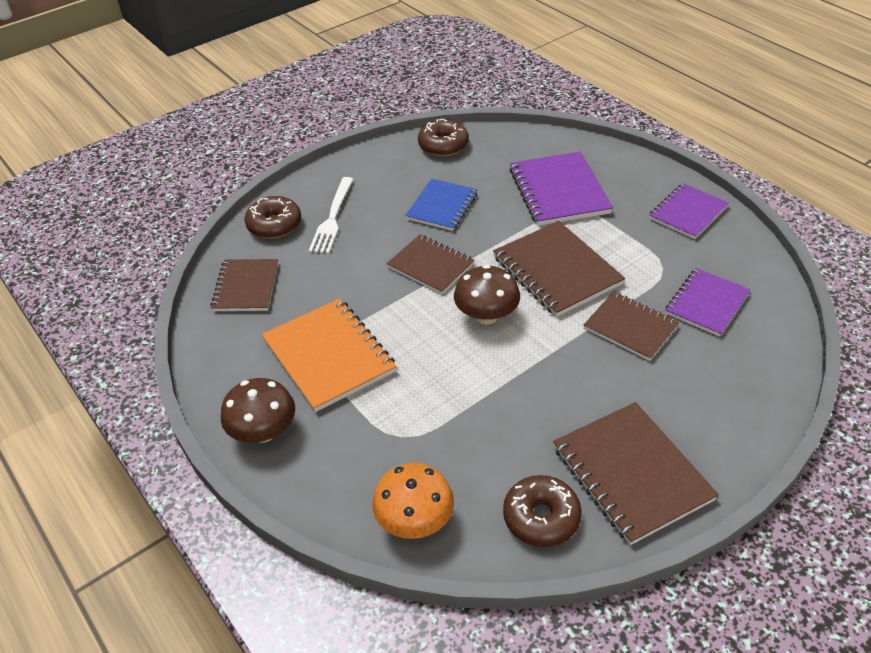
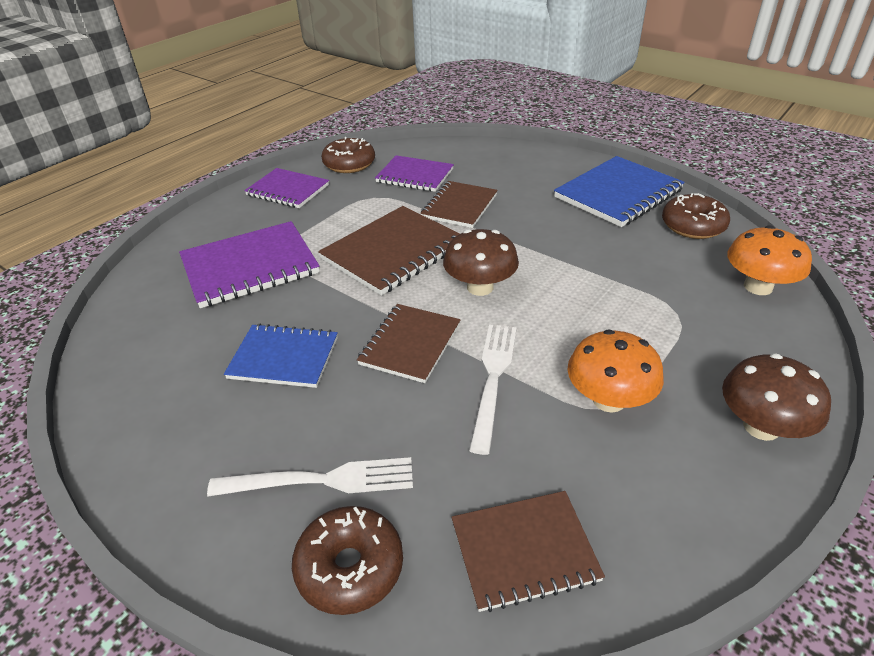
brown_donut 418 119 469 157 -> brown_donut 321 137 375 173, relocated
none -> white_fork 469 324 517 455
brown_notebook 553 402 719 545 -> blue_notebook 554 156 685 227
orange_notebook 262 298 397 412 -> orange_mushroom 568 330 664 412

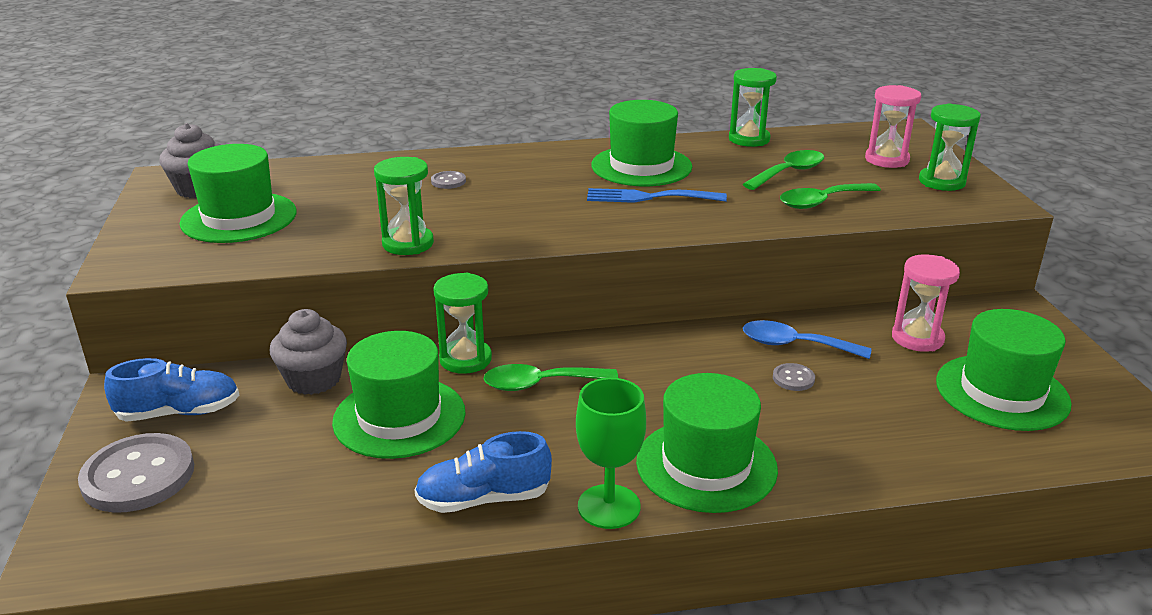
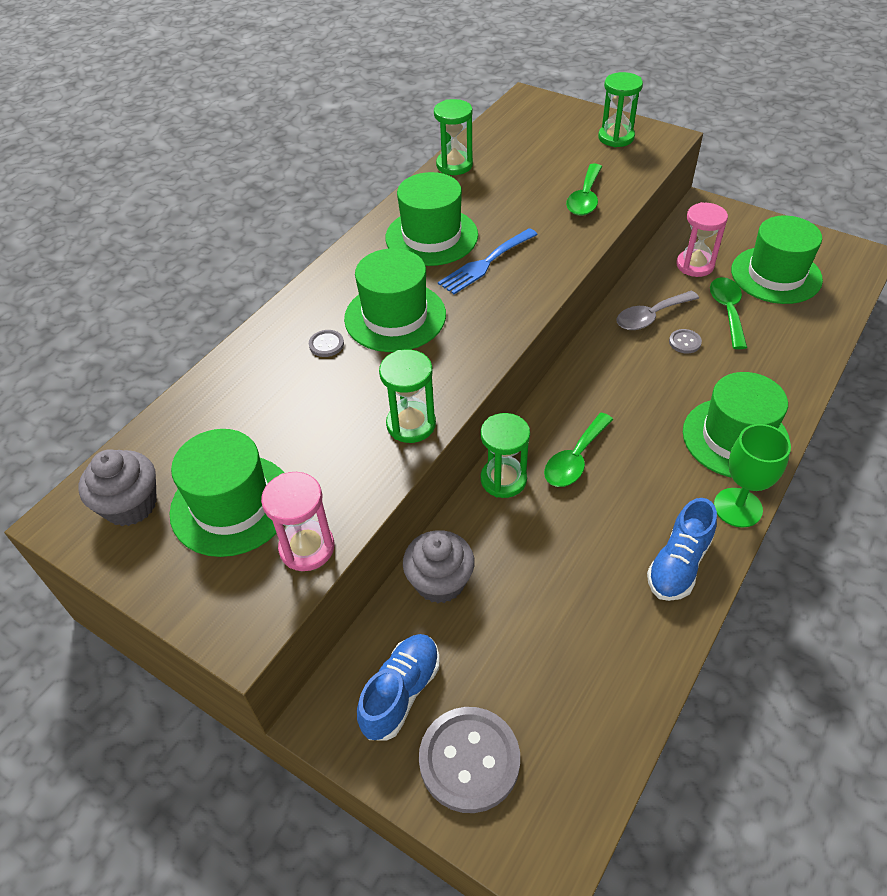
pink_hourglass 865 85 921 168 -> pink_hourglass 261 472 334 571, relocated
green_hat 332 331 466 459 -> green_hat 344 248 446 352, relocated
blue_spoon 743 320 871 359 -> grey_spoon 617 290 699 330
green_spoon 743 150 824 190 -> green_spoon 710 277 747 349, relocated

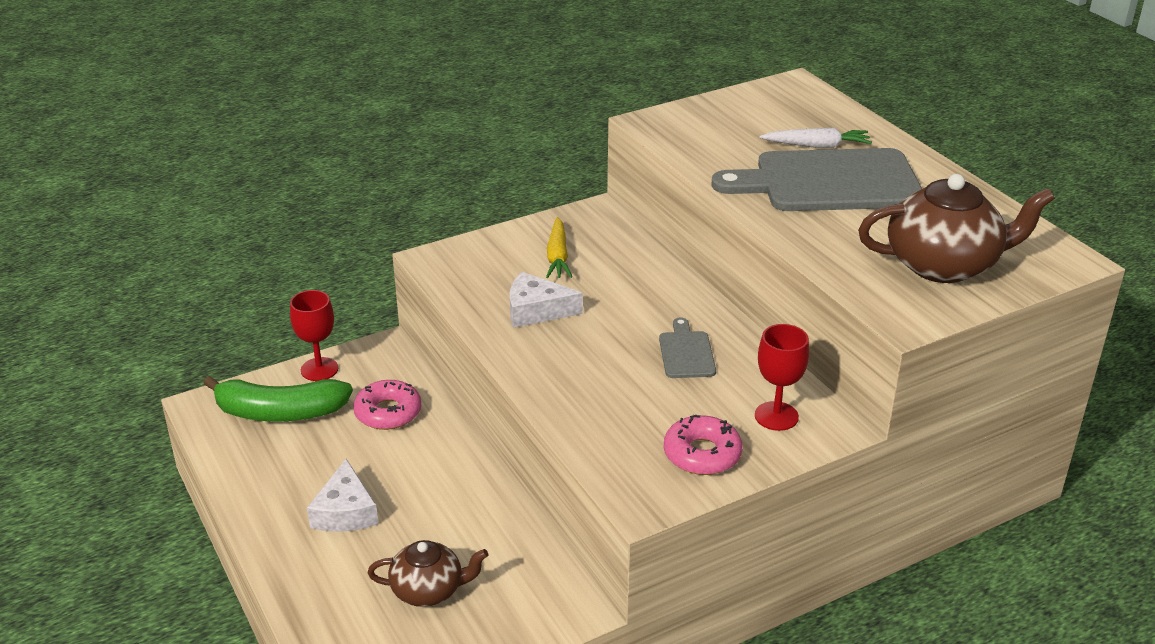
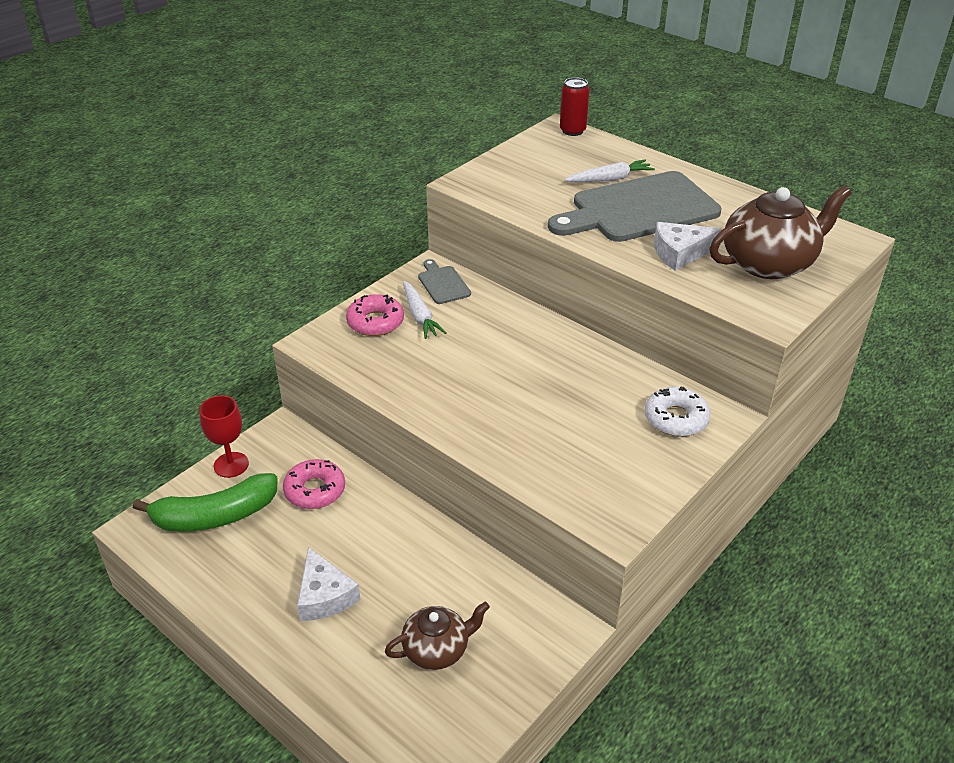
pink_donut 664 415 742 475 -> pink_donut 346 294 404 336, relocated
yellow_carrot 546 217 573 278 -> white_carrot 403 281 447 339
grey_cutting_board 659 317 716 378 -> grey_cutting_board 418 259 471 304, relocated
none -> red_can 560 77 589 136
red_goblet 755 324 809 431 -> white_donut 645 386 711 437
white_cheese 510 272 583 328 -> white_cheese 654 222 722 271, relocated

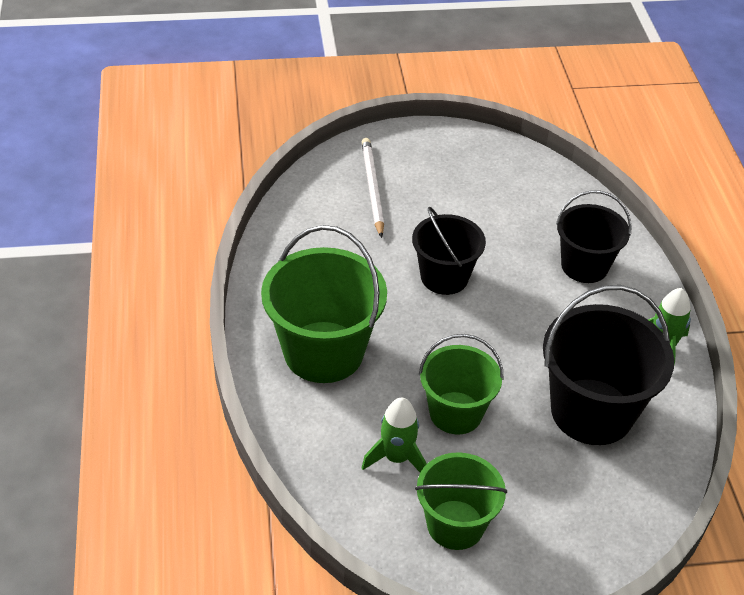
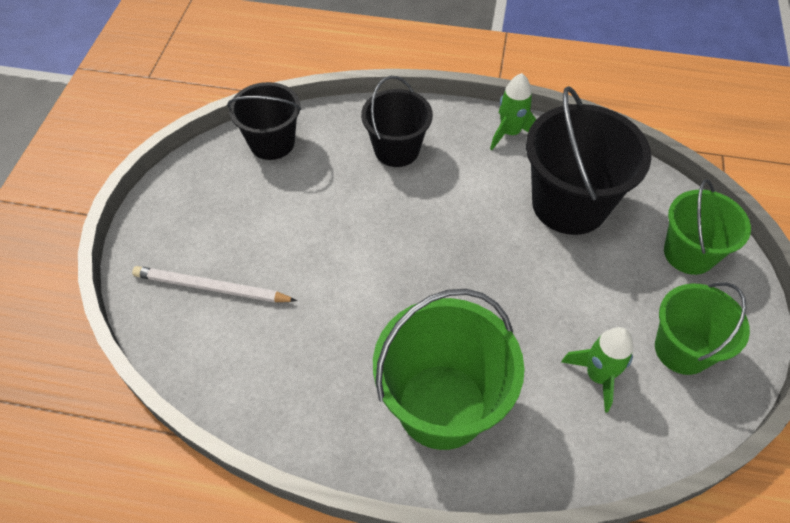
black_bucket 412 207 486 295 -> black_bucket 227 82 302 160, relocated
green_bucket 419 334 504 434 -> green_bucket 664 179 751 275, relocated

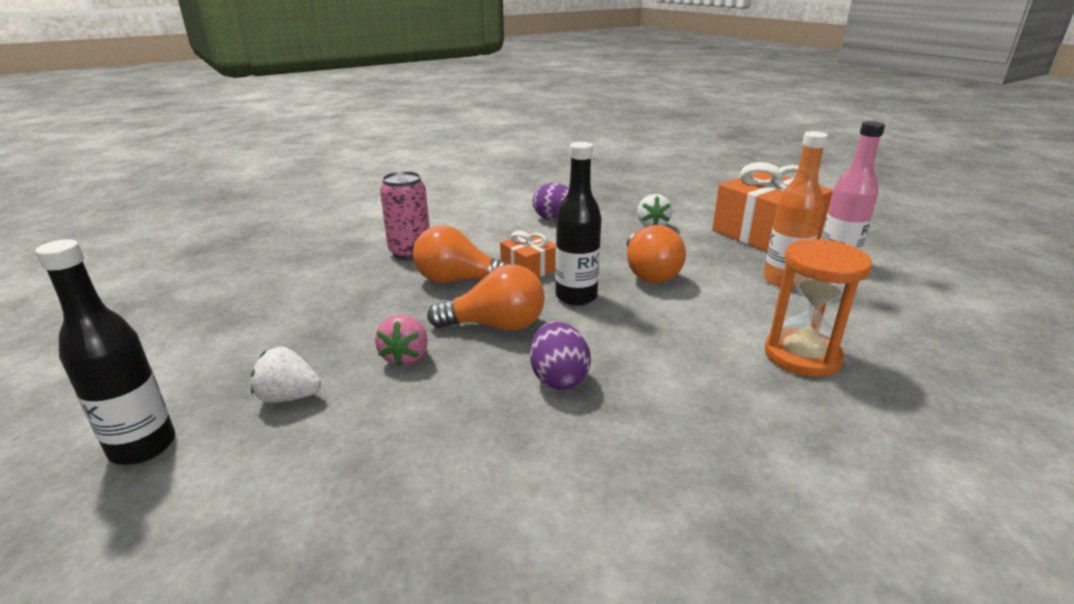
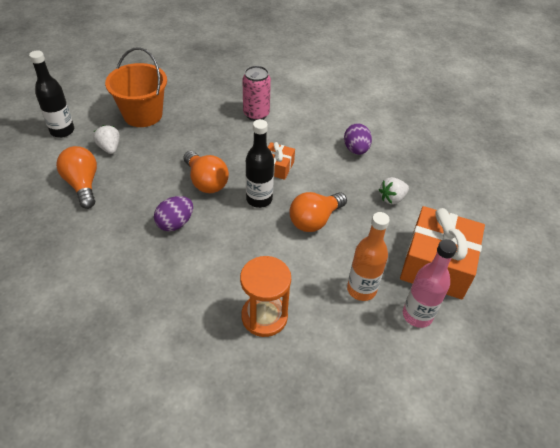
orange_light_bulb 413 225 511 283 -> orange_light_bulb 56 146 97 209, relocated
none -> orange_bucket 105 47 167 127
pink_strawberry 375 315 428 367 -> none

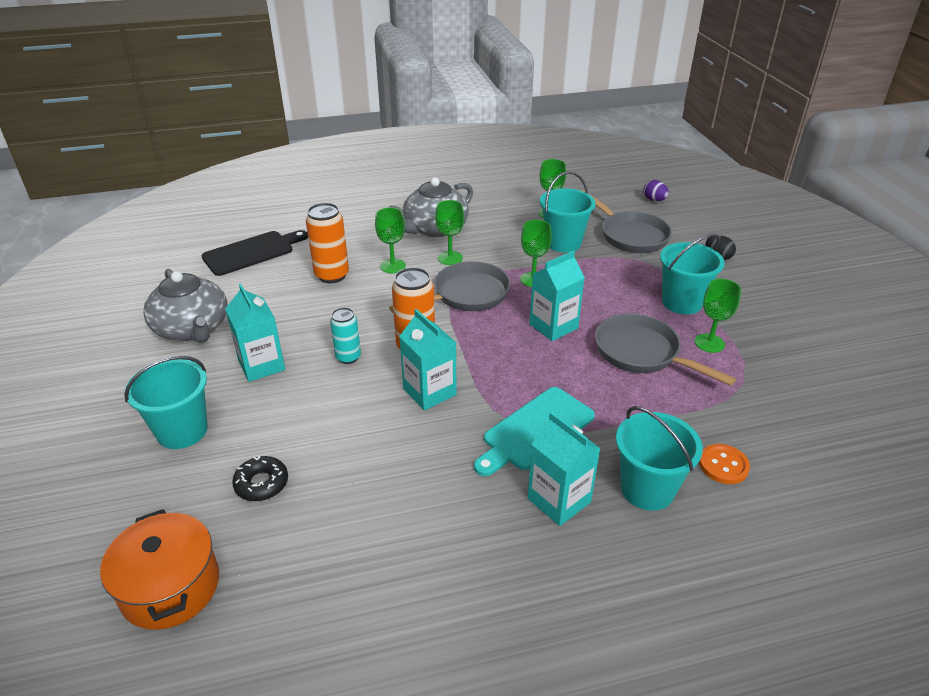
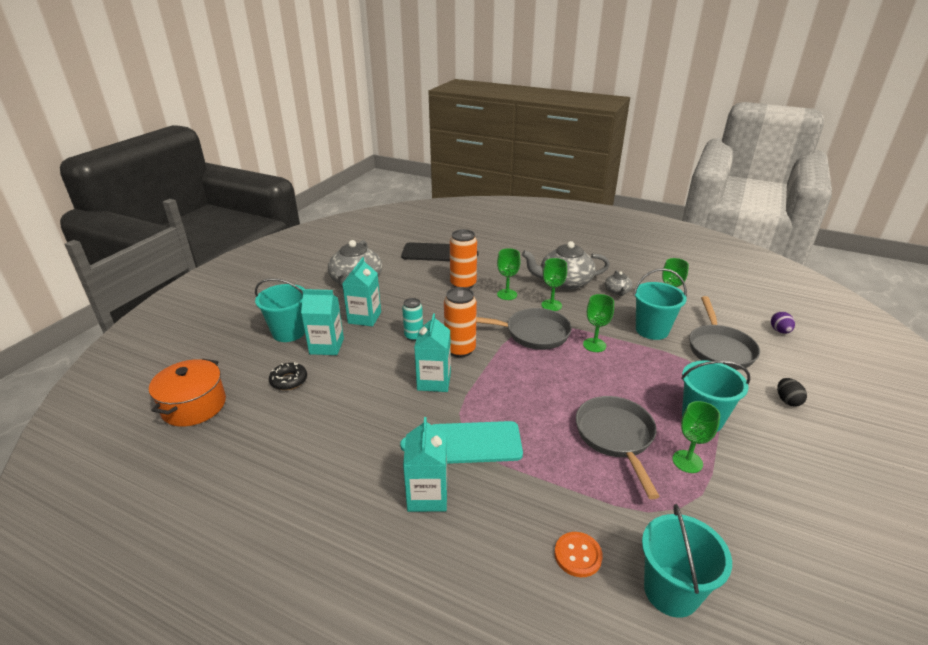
turquoise_carton 529 250 585 341 -> turquoise_carton 301 289 344 355, relocated
none -> grey_teapot 605 270 633 296
turquoise_bucket 616 406 703 511 -> turquoise_bucket 642 504 732 618, relocated

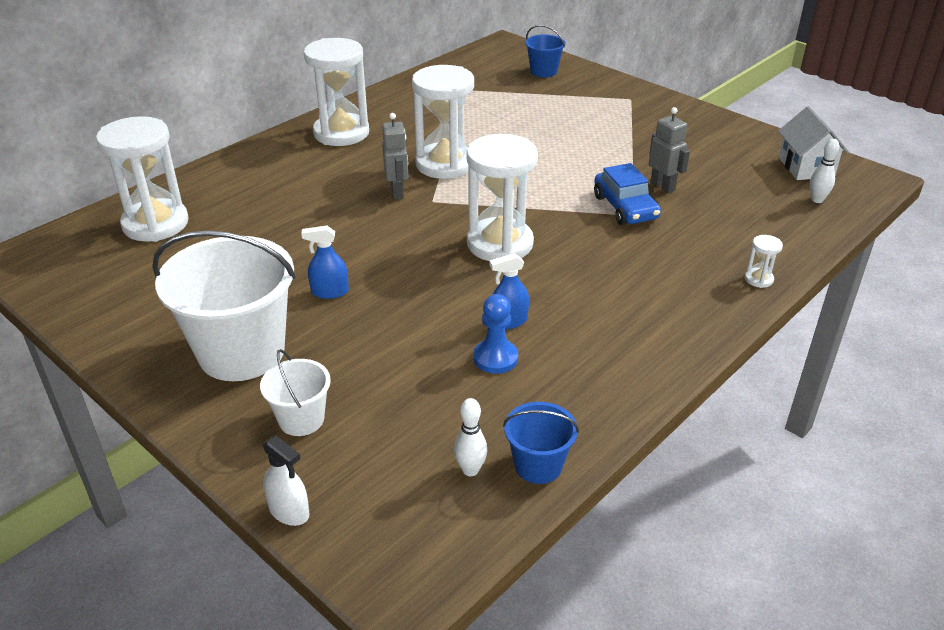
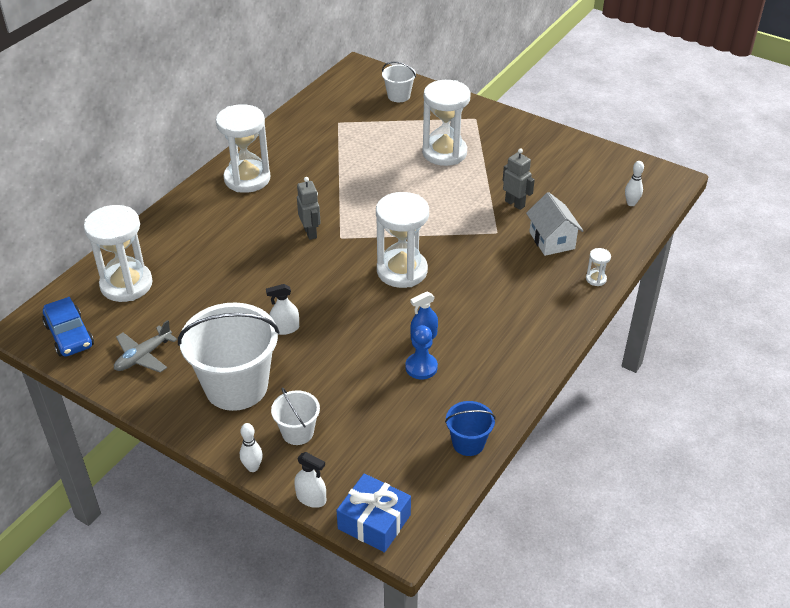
blue_car 594 163 661 225 -> blue_car 42 297 94 357, relocated
none -> grey_plane 114 320 177 373
white_bowling_pin 454 398 487 476 -> white_bowling_pin 240 423 263 472, relocated
blue_spray_bottle 301 226 349 299 -> white_spray_bottle 266 284 299 335
none -> blue_gift 336 473 411 553
blue_bucket 525 25 566 77 -> white_bucket 382 62 416 102
white_hourglass 412 65 474 179 -> white_hourglass 422 80 471 166, relocated
white_house 778 106 849 180 -> white_house 526 192 583 256, relocated

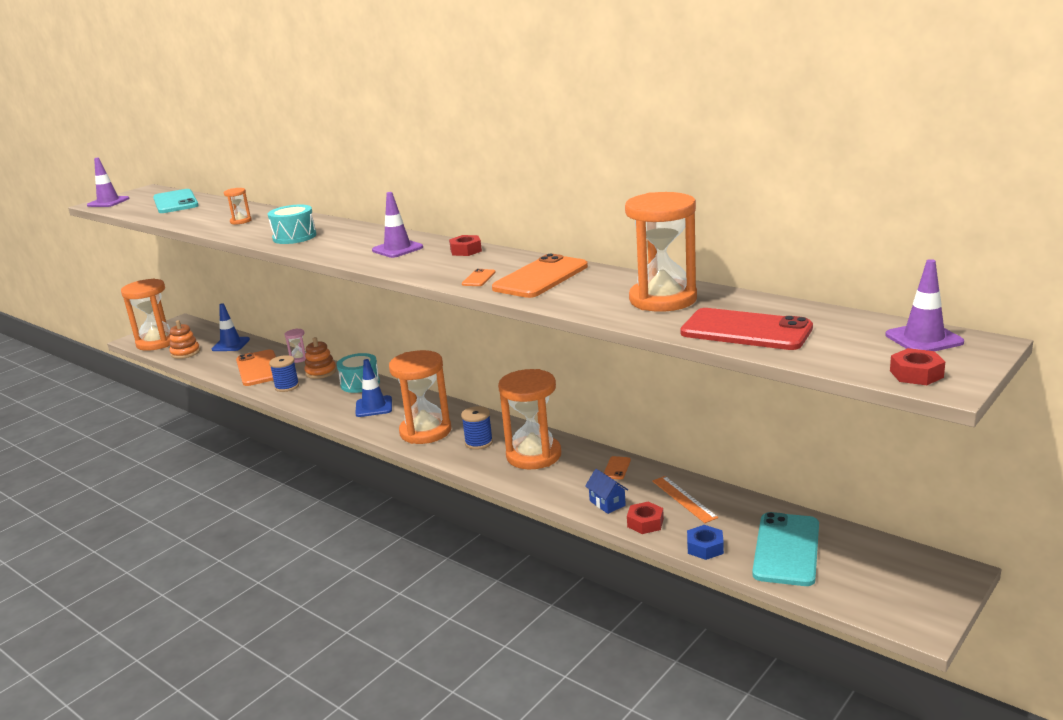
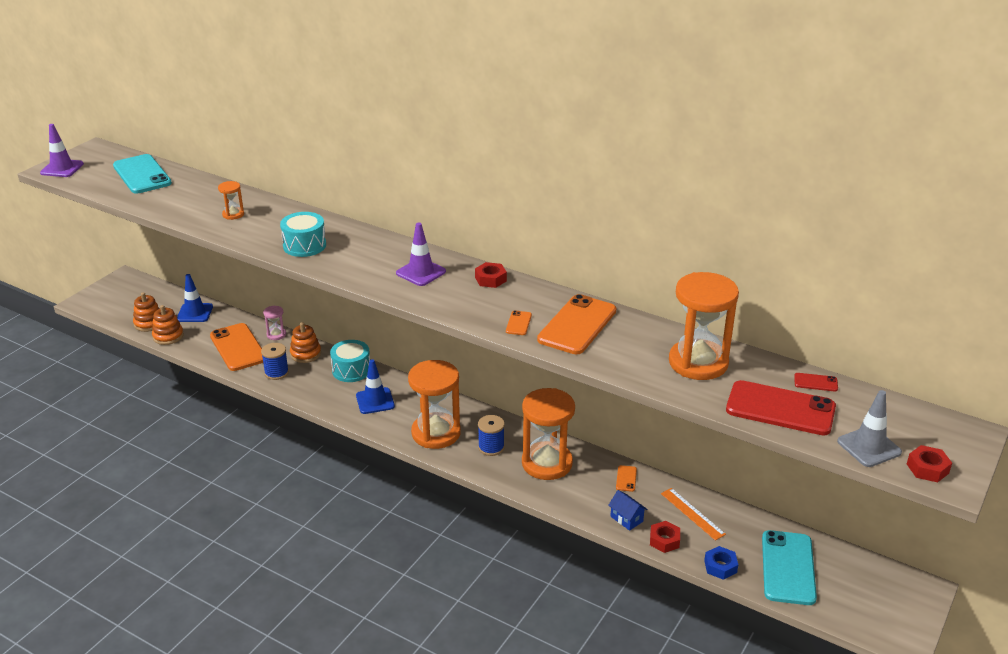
none -> orange_stacking_toy 152 305 184 345
none -> red_phone 794 373 838 392
none -> grey_traffic_cone 837 390 902 467
orange_hourglass 121 279 171 351 -> none
purple_traffic_cone 885 259 964 351 -> none

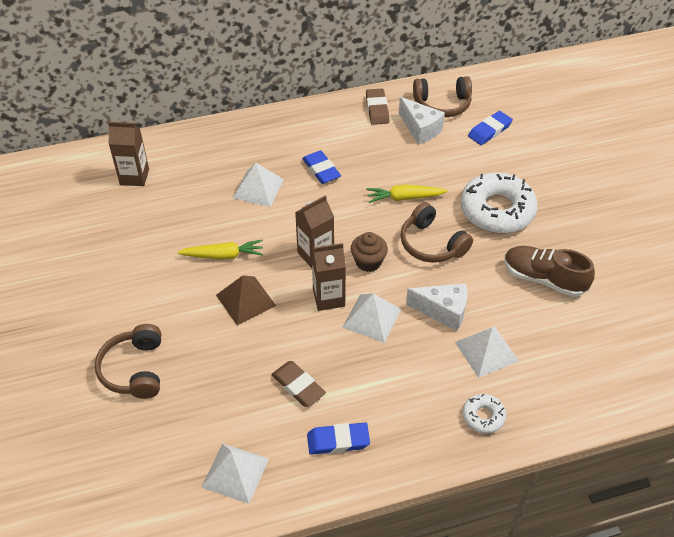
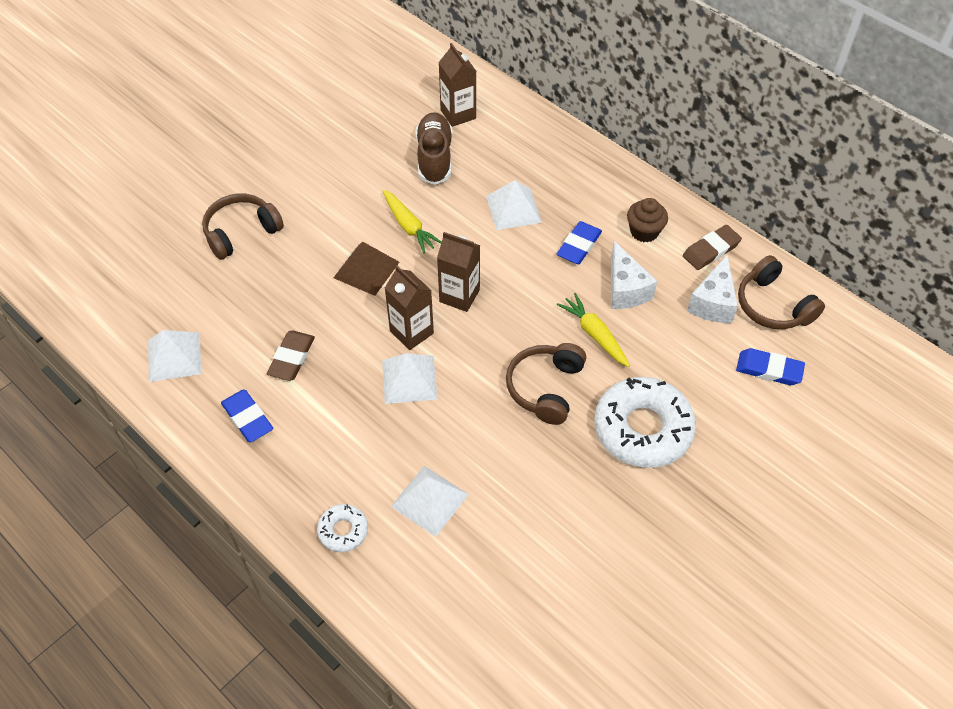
brown_shoe 504 246 595 297 -> brown_shoe 415 112 453 185, relocated
white_cheese 406 283 467 331 -> white_cheese 611 241 657 309, relocated
brown_cupcake 351 232 388 272 -> brown_cupcake 627 198 668 242, relocated

